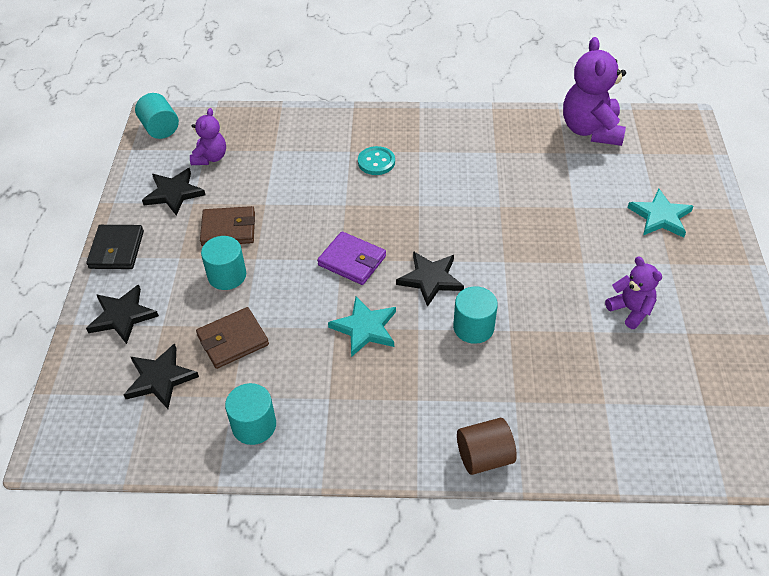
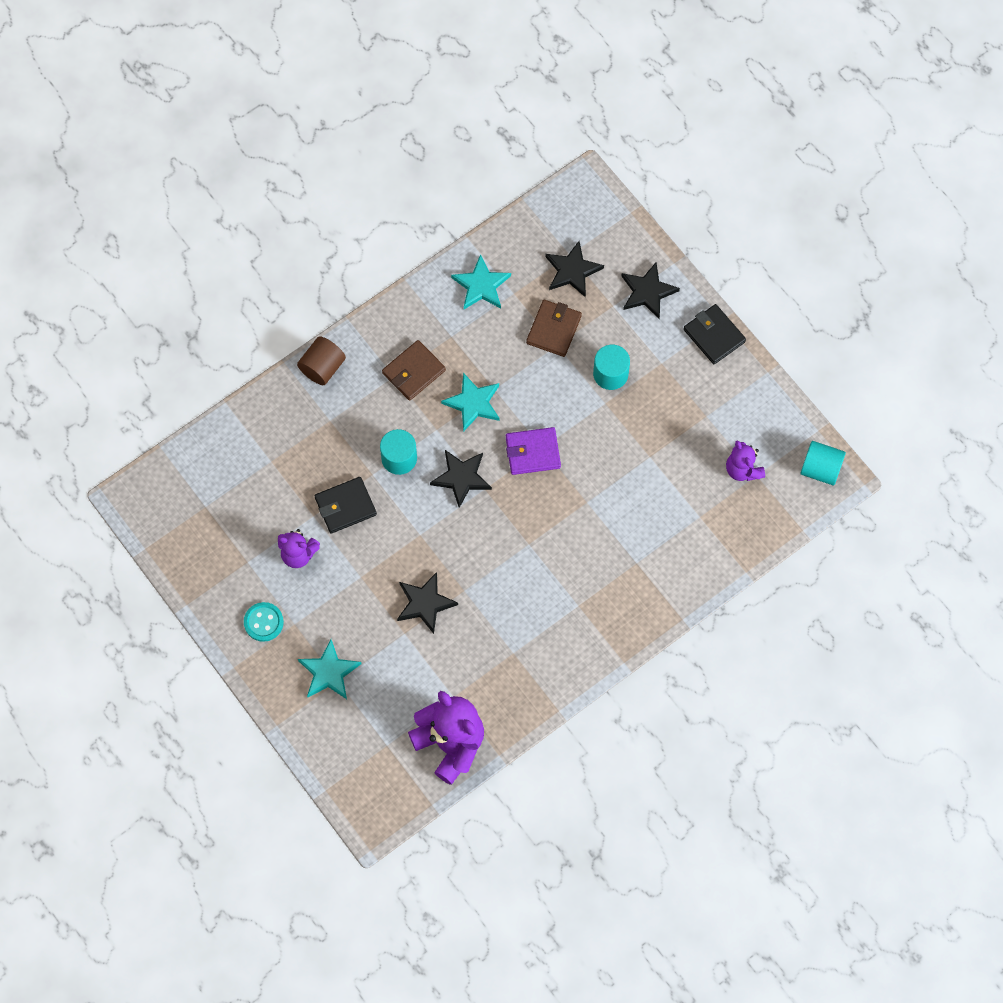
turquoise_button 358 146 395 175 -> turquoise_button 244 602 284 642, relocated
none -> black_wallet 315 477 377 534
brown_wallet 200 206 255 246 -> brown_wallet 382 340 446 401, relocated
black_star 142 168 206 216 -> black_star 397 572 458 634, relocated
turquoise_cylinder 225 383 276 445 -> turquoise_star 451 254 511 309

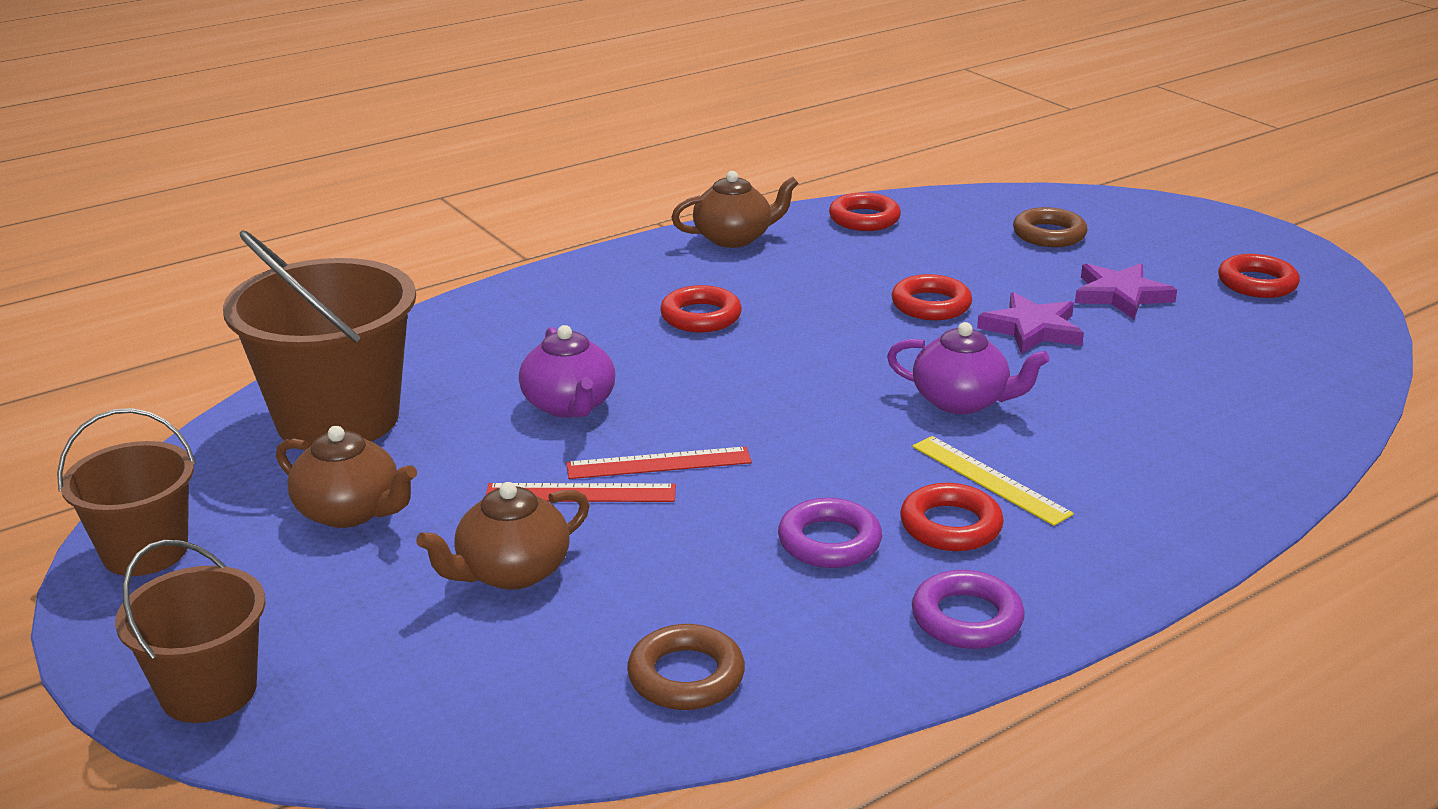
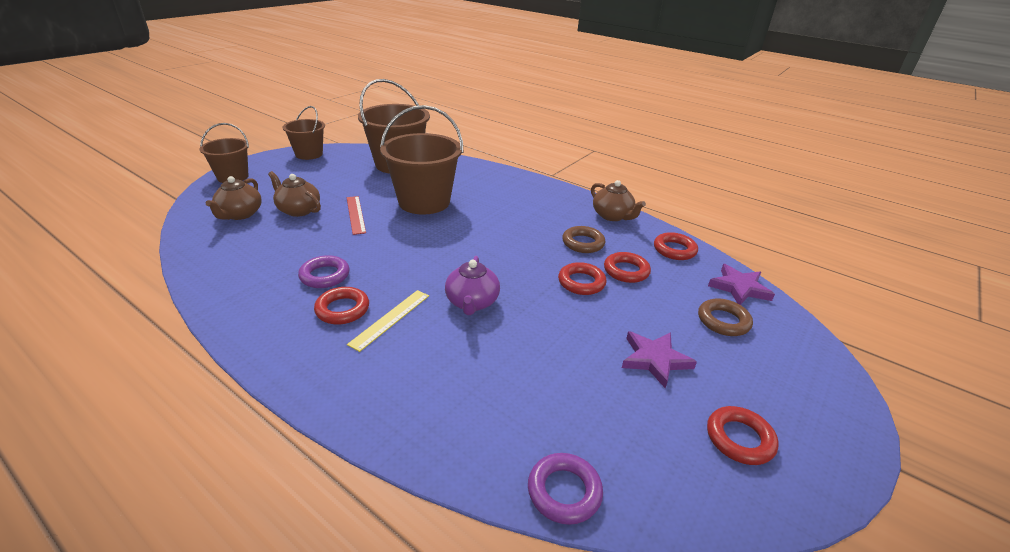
brown_teapot 276 426 417 528 -> brown_teapot 206 176 262 220, relocated
purple_teapot 519 325 616 418 -> brown_bucket 380 105 464 215
purple_ring 912 570 1025 649 -> purple_ring 528 453 603 525, relocated
brown_ring 627 624 745 710 -> brown_ring 562 226 605 253, relocated
red_ring 660 285 742 333 -> red_ring 604 252 651 283, relocated
purple_star 977 292 1084 354 -> purple_star 708 264 775 305, relocated
red_ruler 566 447 752 479 -> none

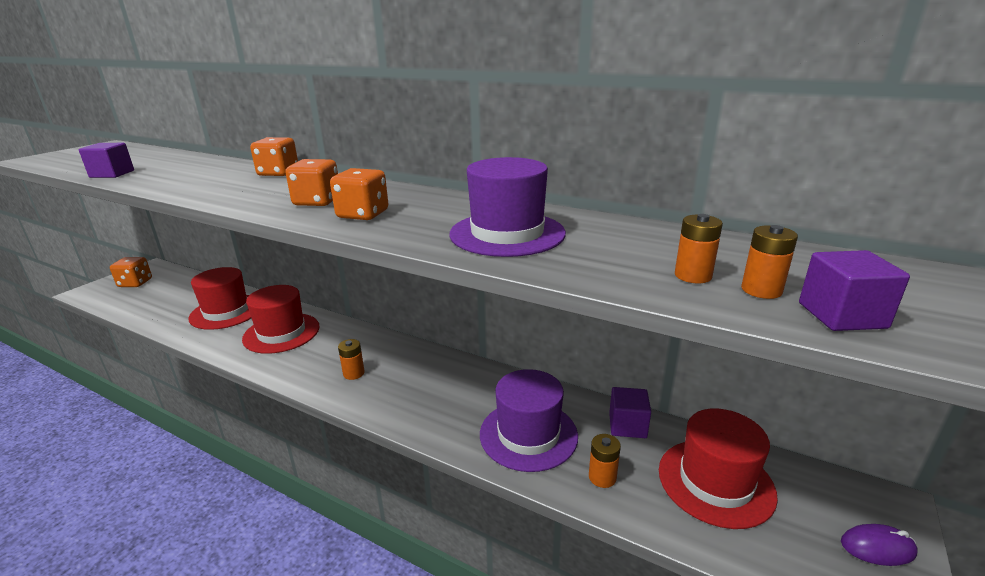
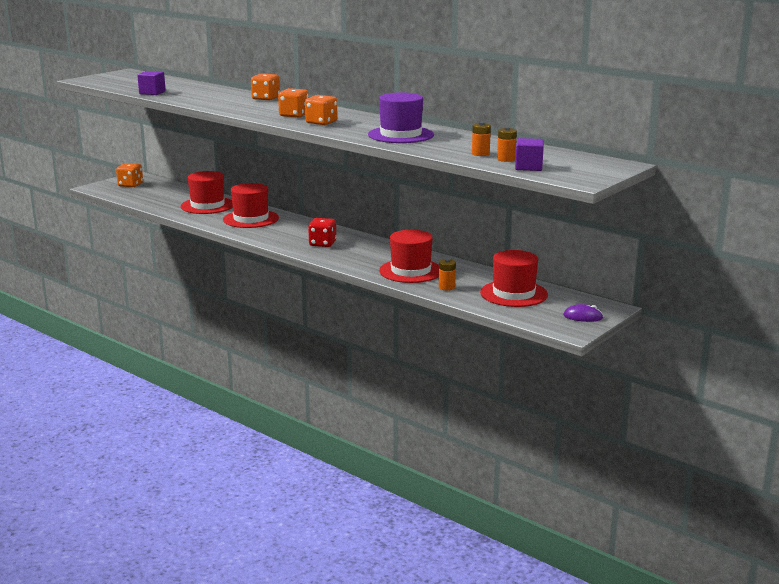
none -> red_dice 308 218 337 247
purple_hat 480 369 578 472 -> red_hat 379 230 439 283
orange_battery 338 339 365 380 -> none
purple_cube 609 387 651 438 -> none

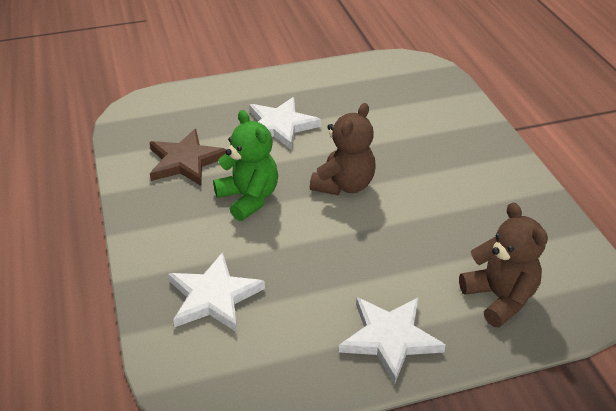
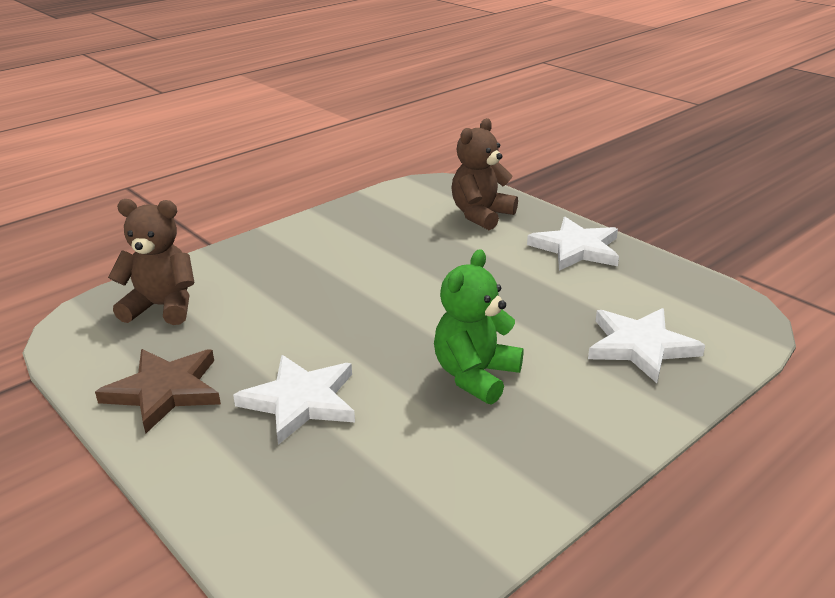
brown_star 149 129 227 186 -> brown_star 95 349 221 434, relocated
brown_teddy_bear 310 103 376 195 -> brown_teddy_bear 108 199 195 325, relocated

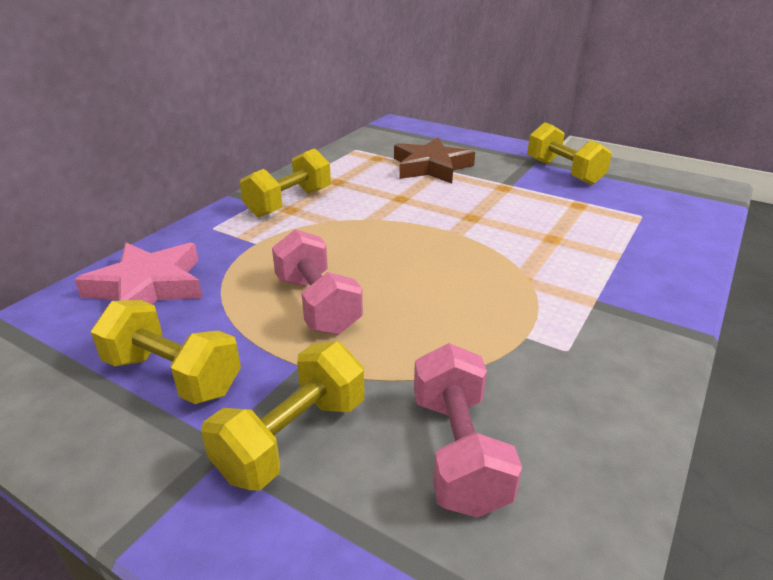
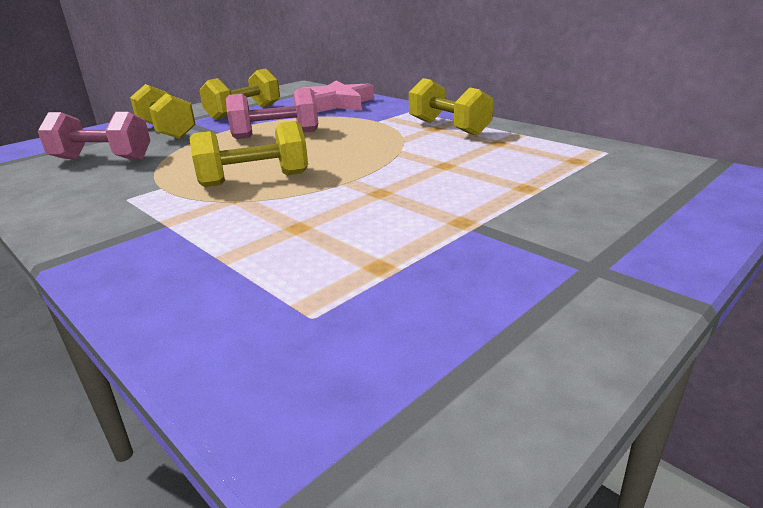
yellow_dumbbell 527 122 612 185 -> yellow_dumbbell 189 121 308 187, relocated
brown_star 394 138 475 184 -> none

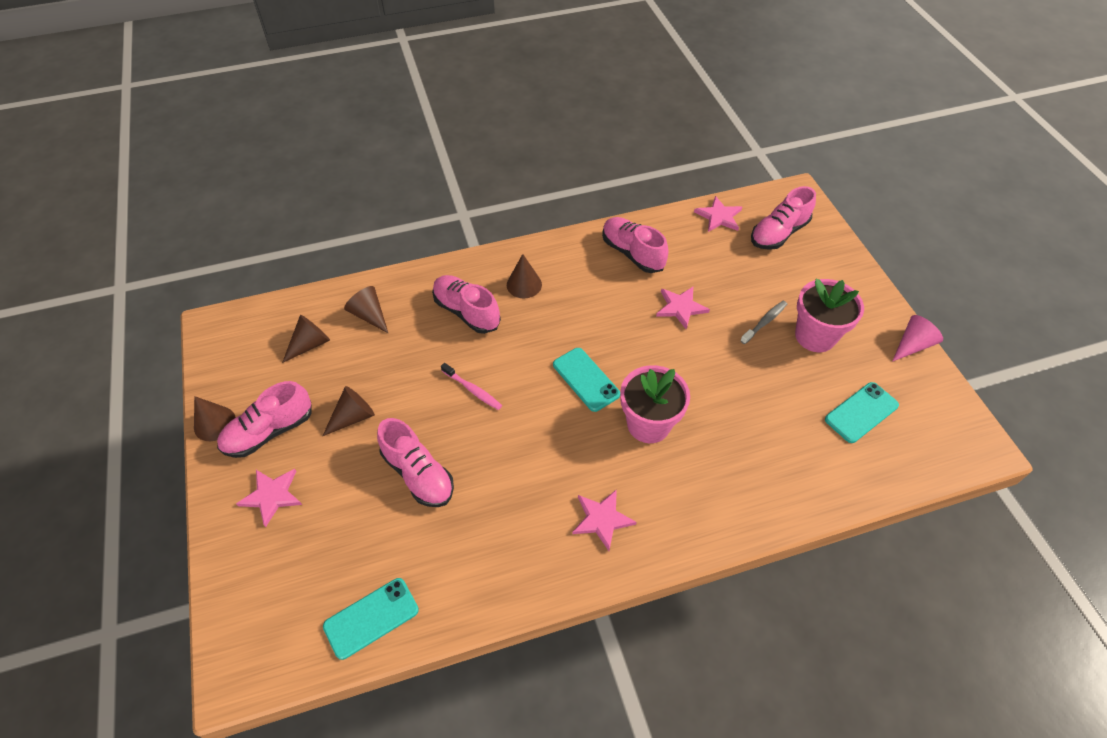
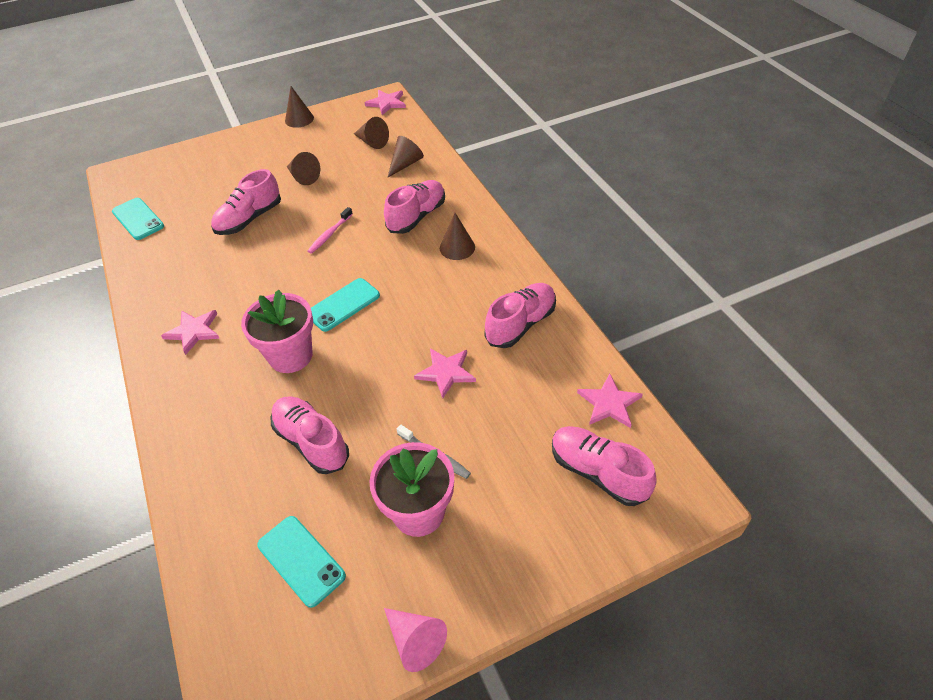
pink_shoe 217 381 311 458 -> pink_shoe 271 396 349 474, relocated
pink_star 236 469 302 527 -> pink_star 365 90 406 115, relocated

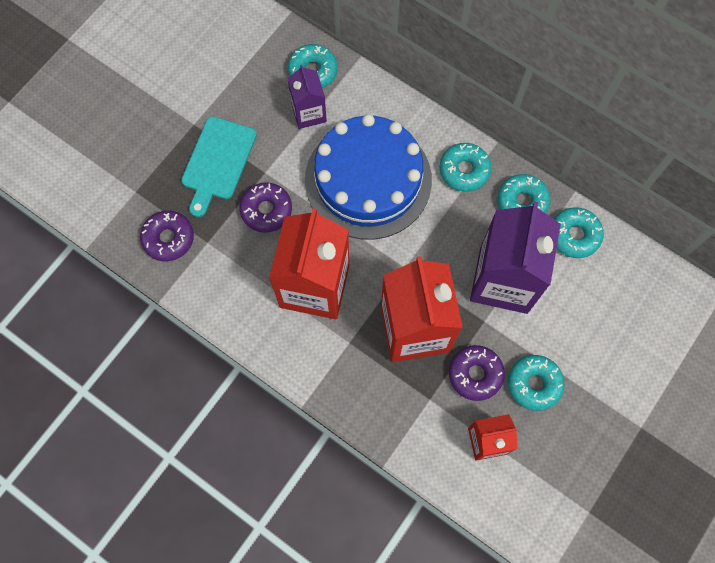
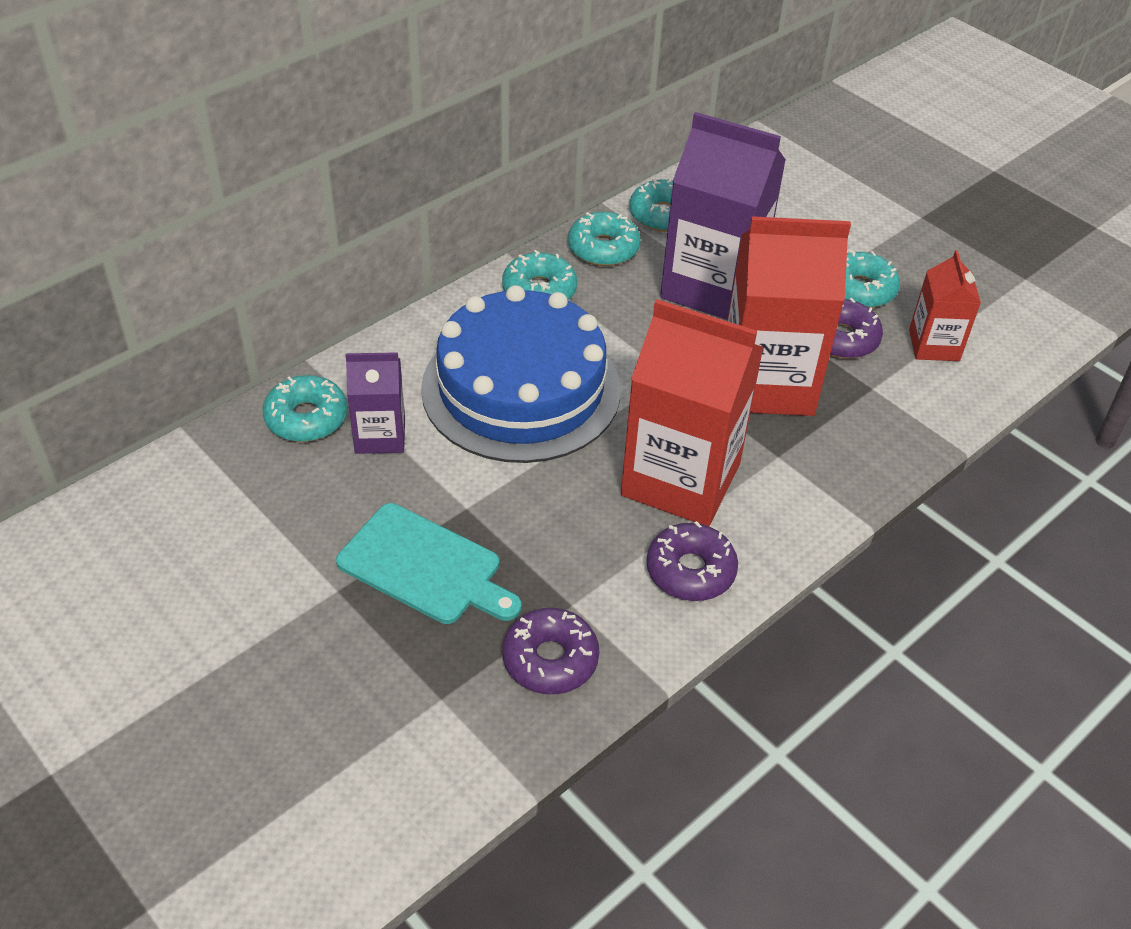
purple_donut 239 182 292 233 -> purple_donut 646 521 738 601, relocated

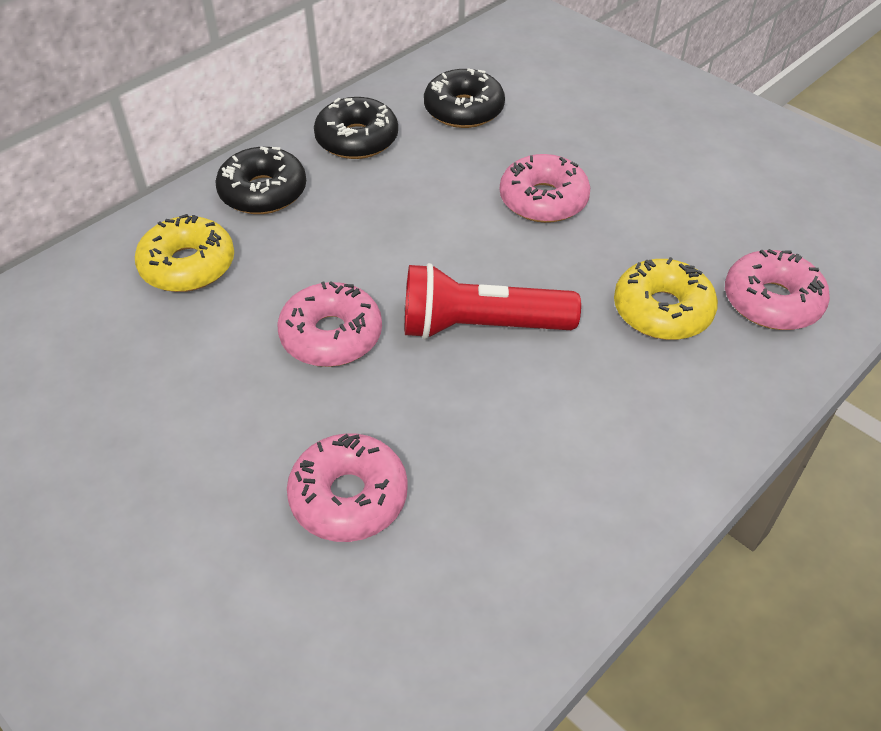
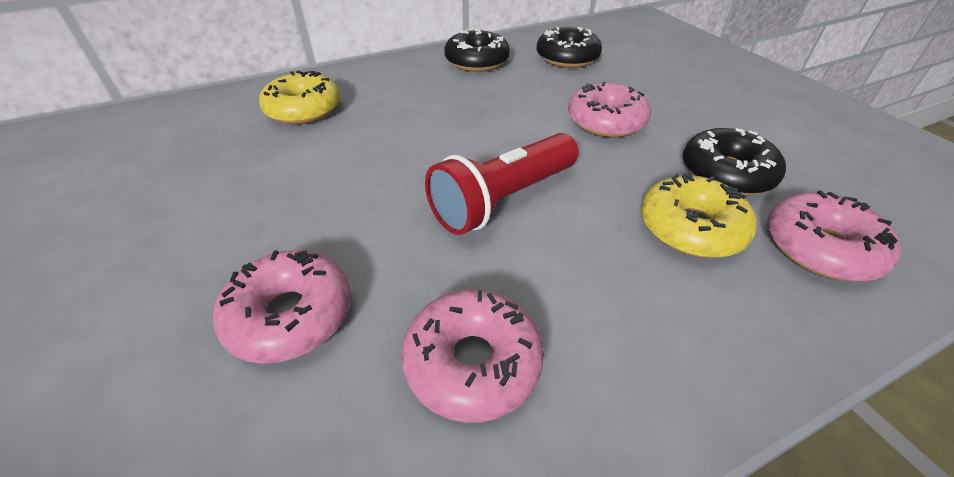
pink_donut 277 281 382 367 -> pink_donut 401 290 544 423, relocated
red_flashlight 405 263 581 339 -> red_flashlight 425 133 579 235, 60 degrees counterclockwise
black_donut 215 147 306 214 -> black_donut 683 128 786 195, relocated

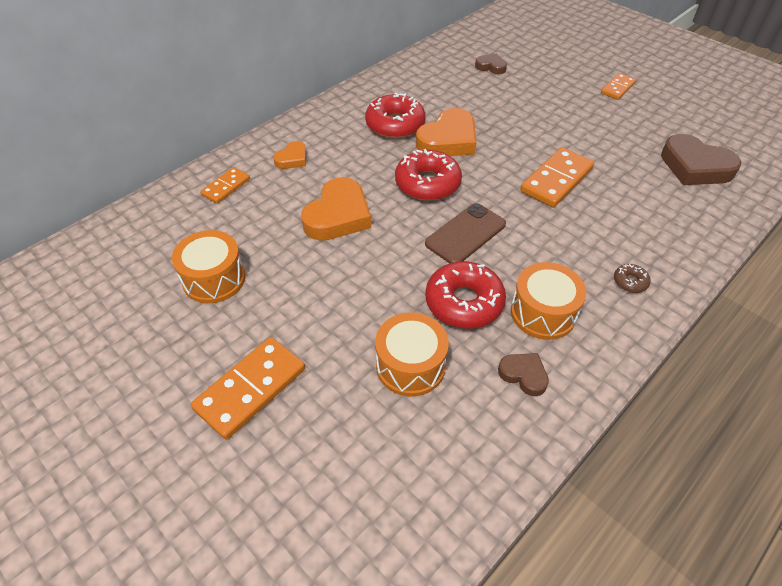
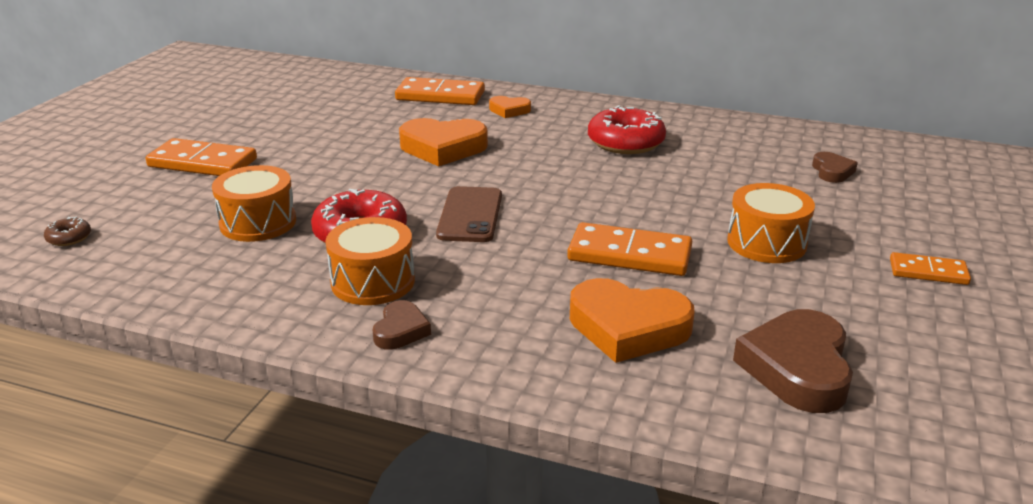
brown_donut 614 264 650 293 -> brown_donut 44 216 91 246, relocated
brown_heart 498 353 549 396 -> brown_heart 372 300 431 350, relocated
orange_domino 200 167 250 204 -> orange_domino 395 77 485 105, x1.70
brown_phone 425 203 506 263 -> brown_phone 436 186 502 242, 75 degrees clockwise
orange_heart 416 108 476 156 -> orange_heart 570 278 695 363, relocated
orange_drum 172 230 246 303 -> orange_drum 727 183 815 263, relocated
red_donut 395 149 462 201 -> none

